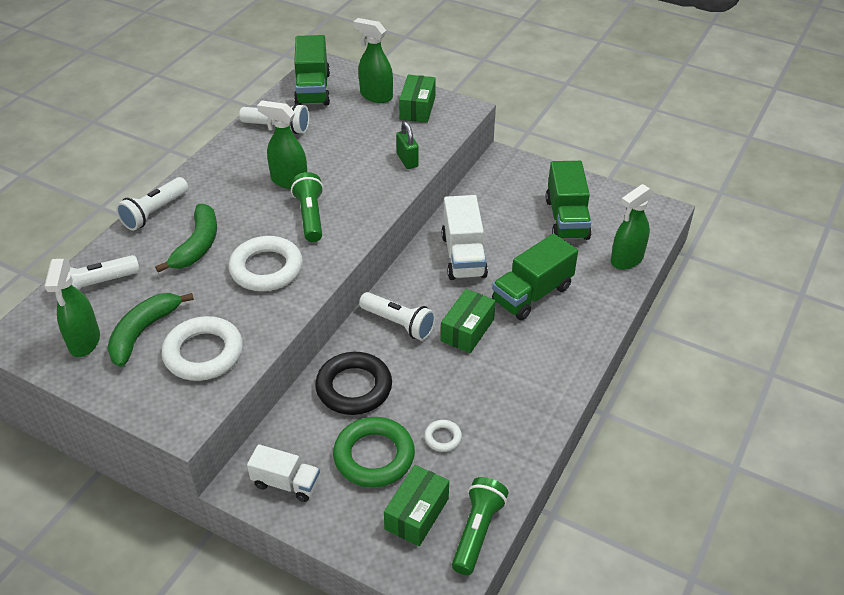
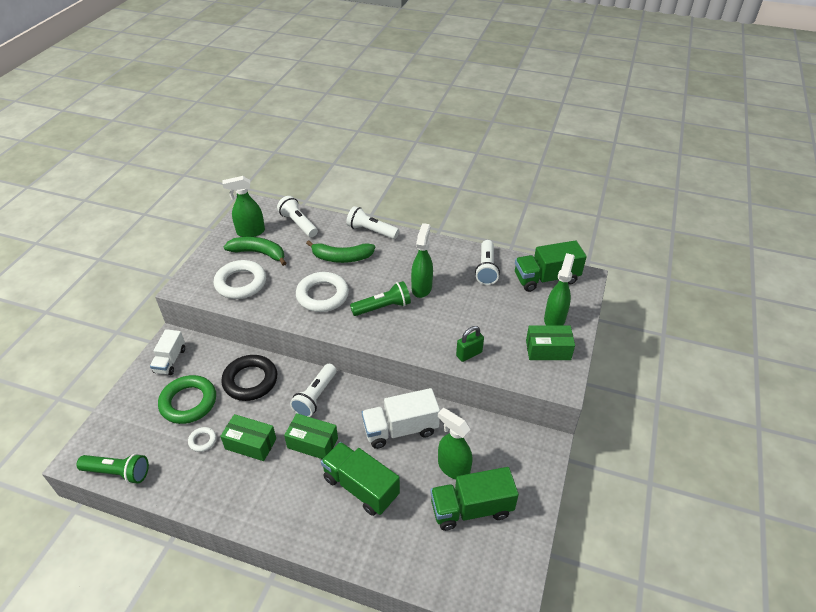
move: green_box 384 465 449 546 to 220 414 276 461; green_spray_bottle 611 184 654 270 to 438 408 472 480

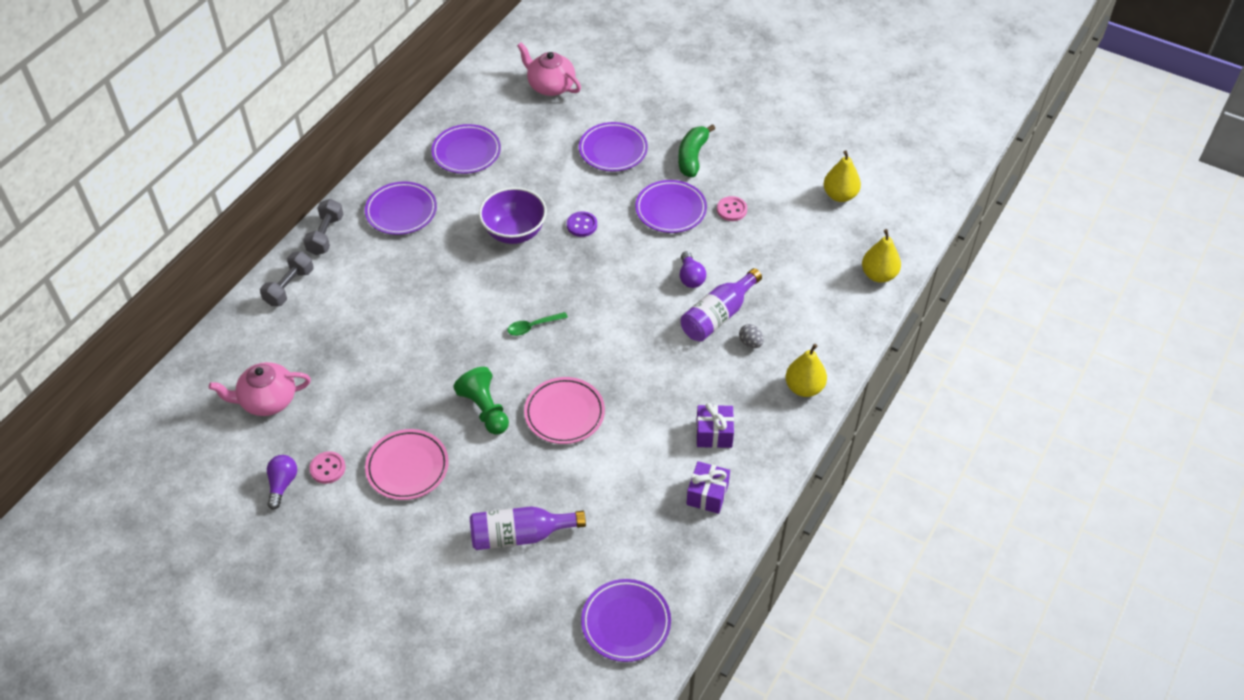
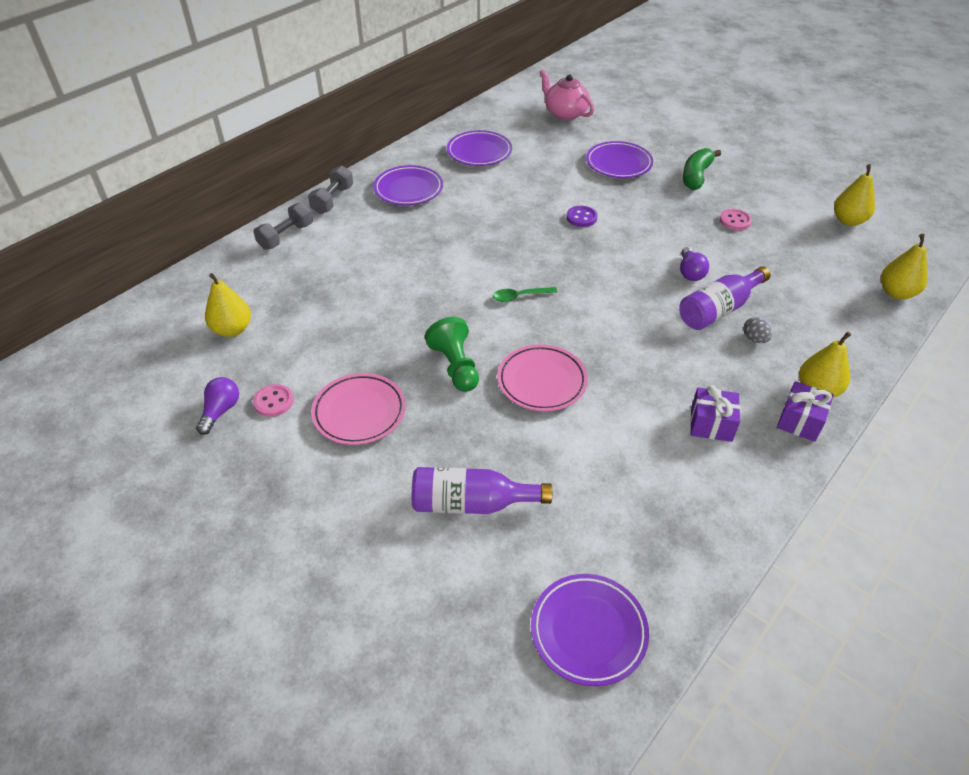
delete: purple_bowl 479 187 547 244; purple_plate 635 180 707 233
move: purple_gift 687 461 730 514 to 777 381 834 442
replace: pink_teapot 209 362 311 416 to yellow_pear 205 273 251 337

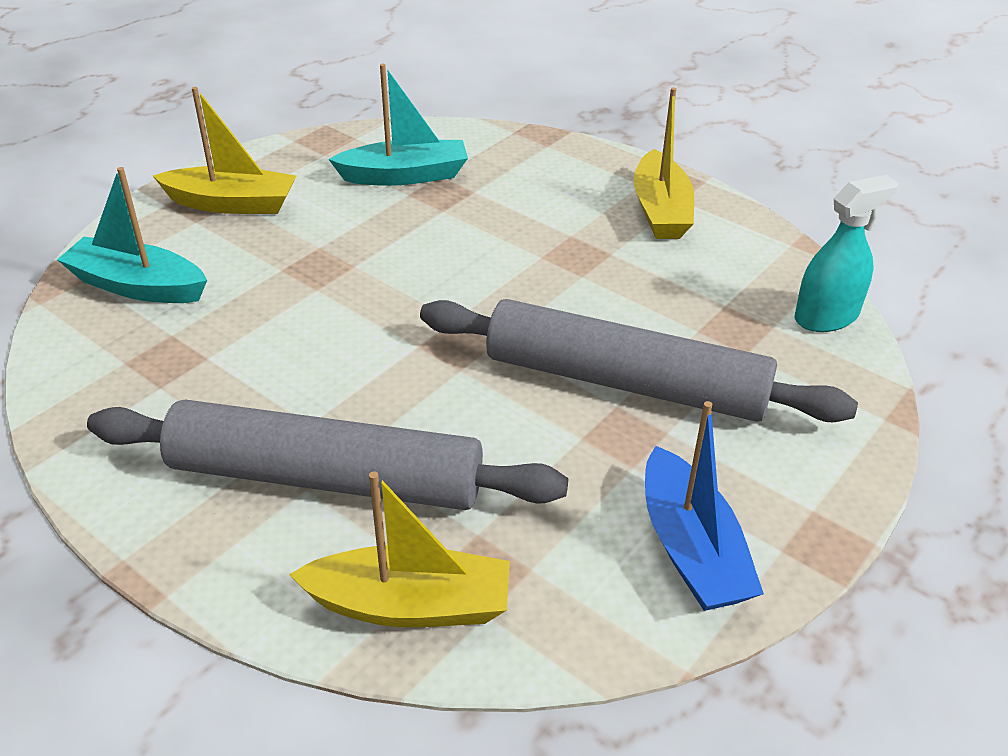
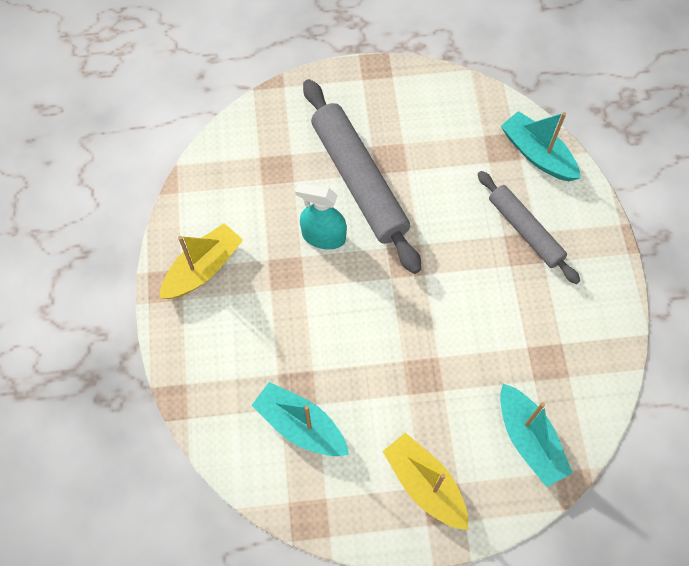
delete: blue_boat 645 401 764 611
move: turquoise_spray_bottle 795 175 898 332 to 295 183 347 250
recolor: yellow_boat 289 472 510 627 to turquoise_boat 501 111 581 181
resize: grey_rolling_pin 87 399 568 510 = 478 171 580 284 x0.61

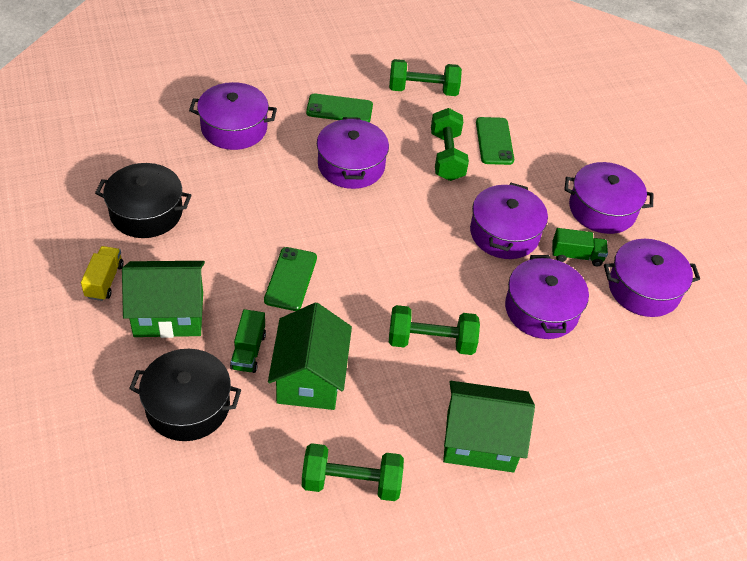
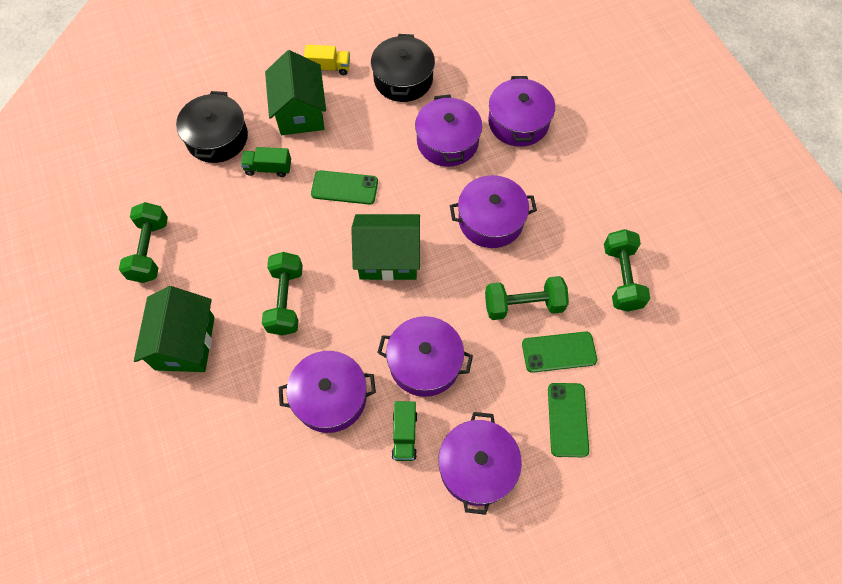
move: green_house 268 302 352 410 to 351 214 420 281; purple_pot 604 239 700 317 to 415 94 482 167; green_phone 306 94 373 122 to 548 383 589 457

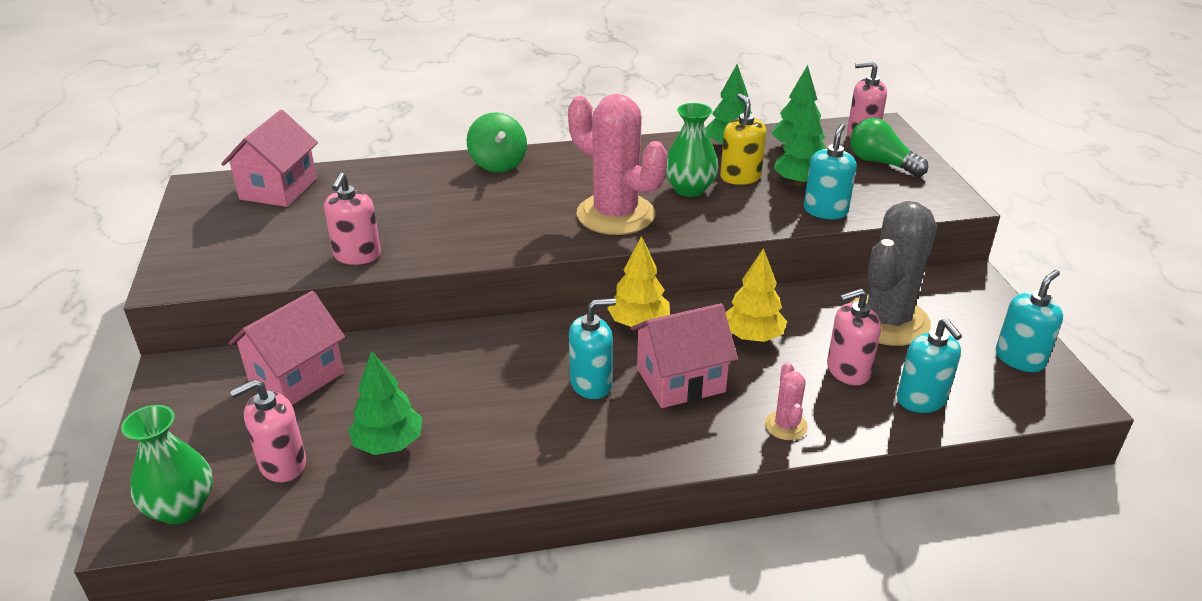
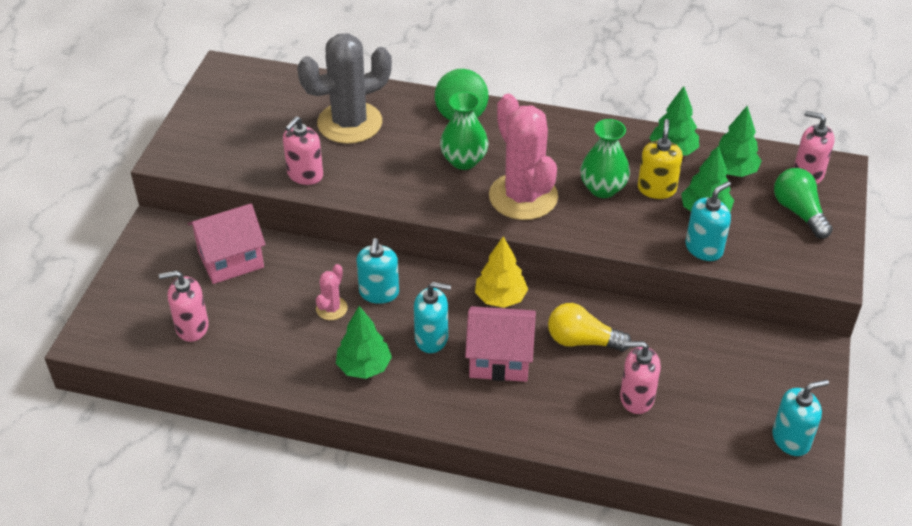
delete: pink_house 221 110 318 207
move: grey_cactus 850 201 937 346 to 297 33 392 144; pink_cactus 765 362 808 440 to 316 264 348 320; green_tree 348 350 423 455 to 336 306 392 379; turquoise_soap_dispenser 897 318 962 413 to 357 238 399 304; green_vase 121 405 213 524 to 440 92 488 170
replace: yellow_tree 725 248 787 342 to yellow_light_bulb 548 303 632 352

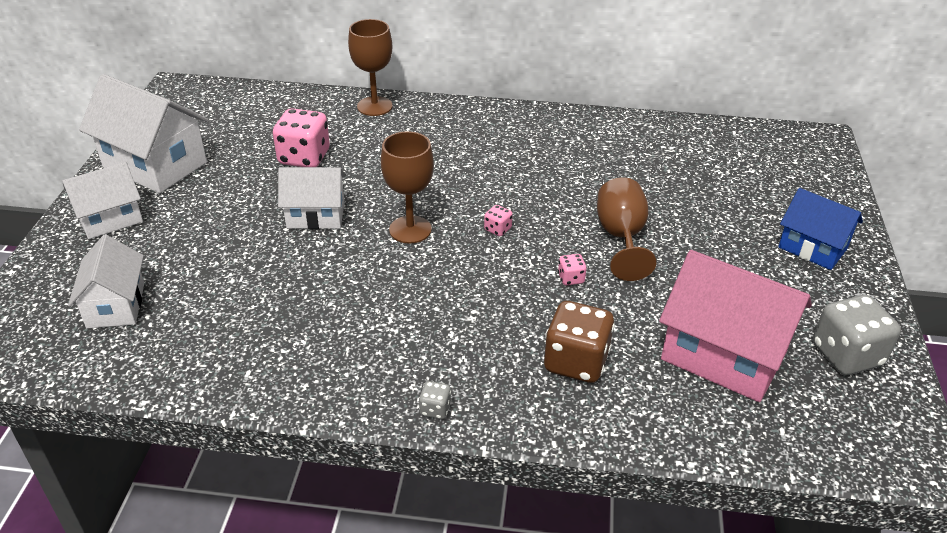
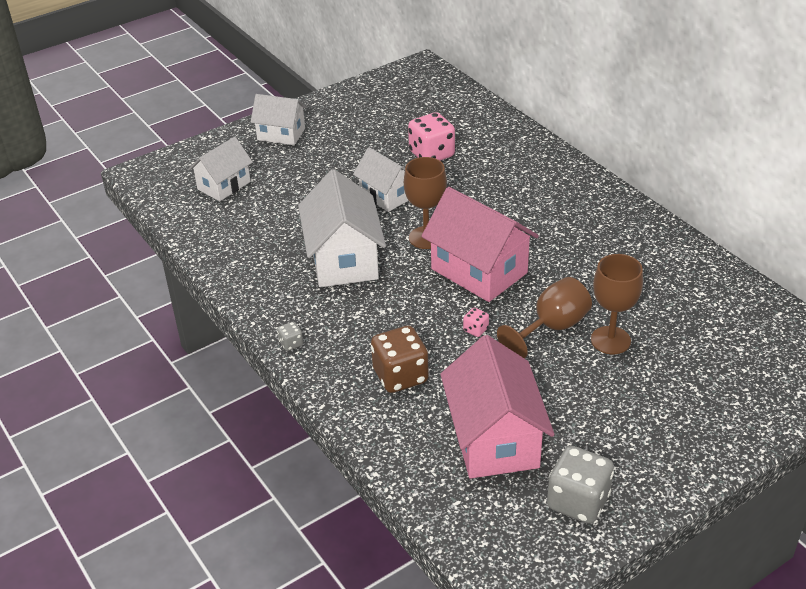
delete: blue_house 778 188 863 270
move: white_house 79 74 208 193 to 298 169 386 287; brown_goblet 348 19 393 116 to 591 254 643 354
replace: pink_dice 484 205 512 236 to pink_house 421 187 539 302

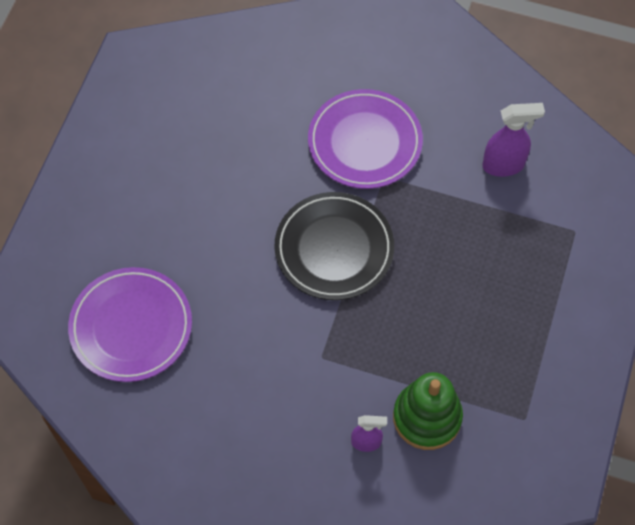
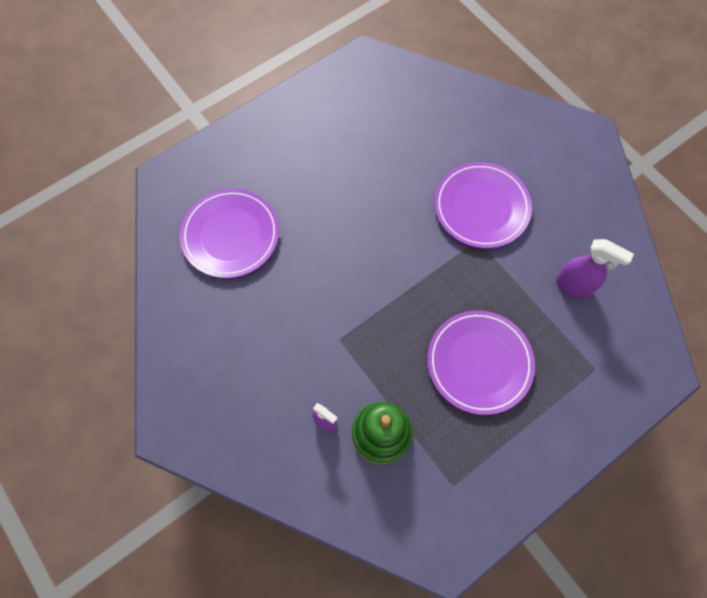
delete: black_plate 274 192 394 300
insert: purple_plate 427 310 535 415

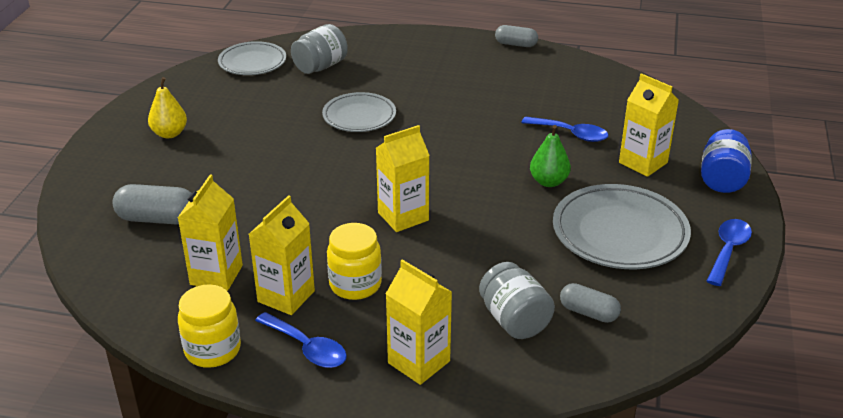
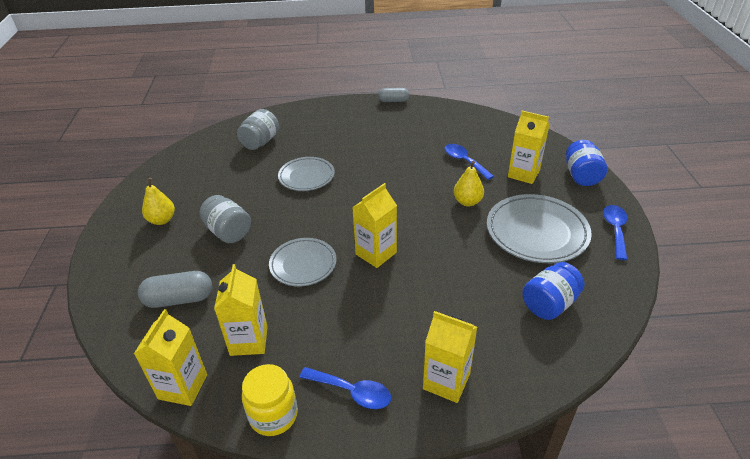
delete: yellow_jar 327 223 382 300
move: yellow_carton 249 195 315 315 to 134 309 207 406; grey_jar 479 262 555 339 to 200 195 251 243; grey_plate 218 41 286 75 to 269 238 337 287
replace: grey_capsule 560 283 621 323 to blue_jar 522 262 584 320
recolor: green_pear 530 125 571 187 to yellow_pear 453 161 484 206
rotate: blue_spoon 521 116 609 142 = 444 144 494 180 135 degrees counterclockwise

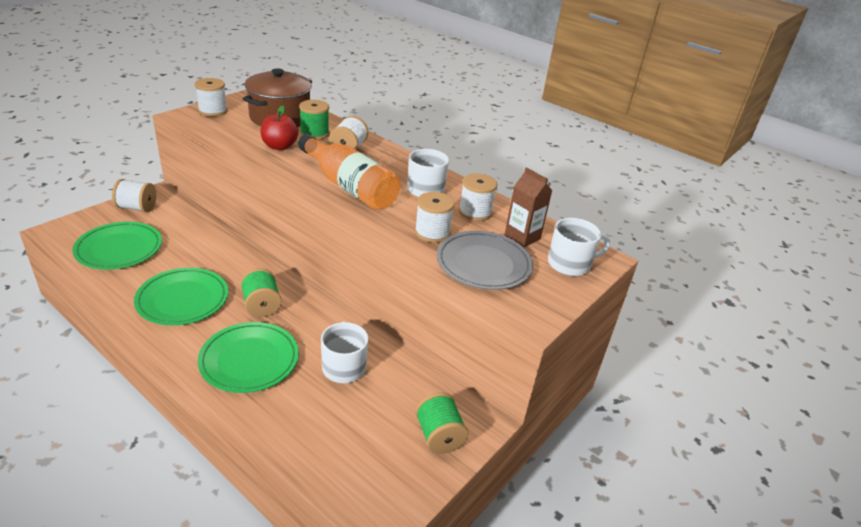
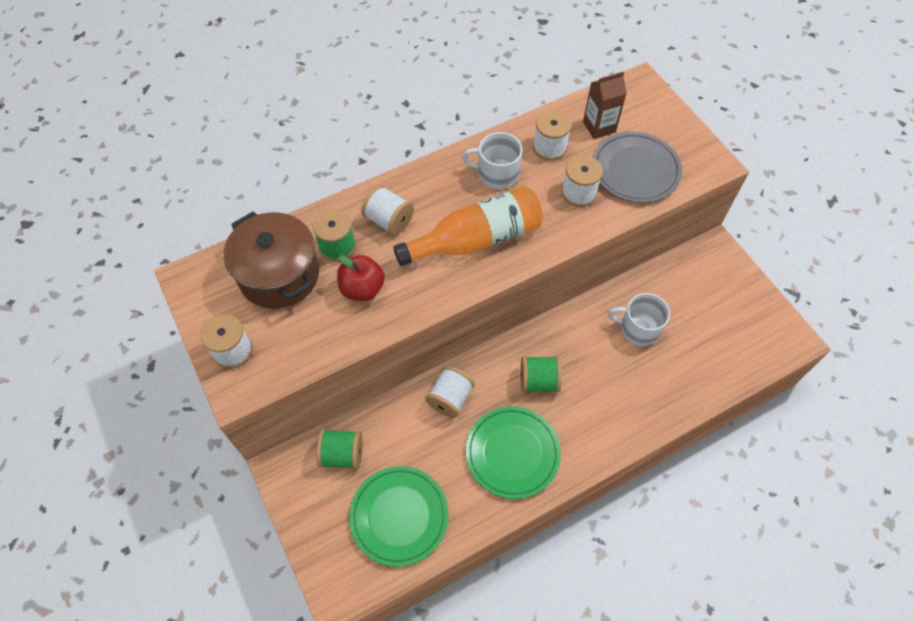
delete: green_plate 198 322 299 393; white_mug 548 218 610 276
move: green_spool 415 392 469 454 to 316 429 362 470; white_spool 112 179 156 212 to 425 366 475 418

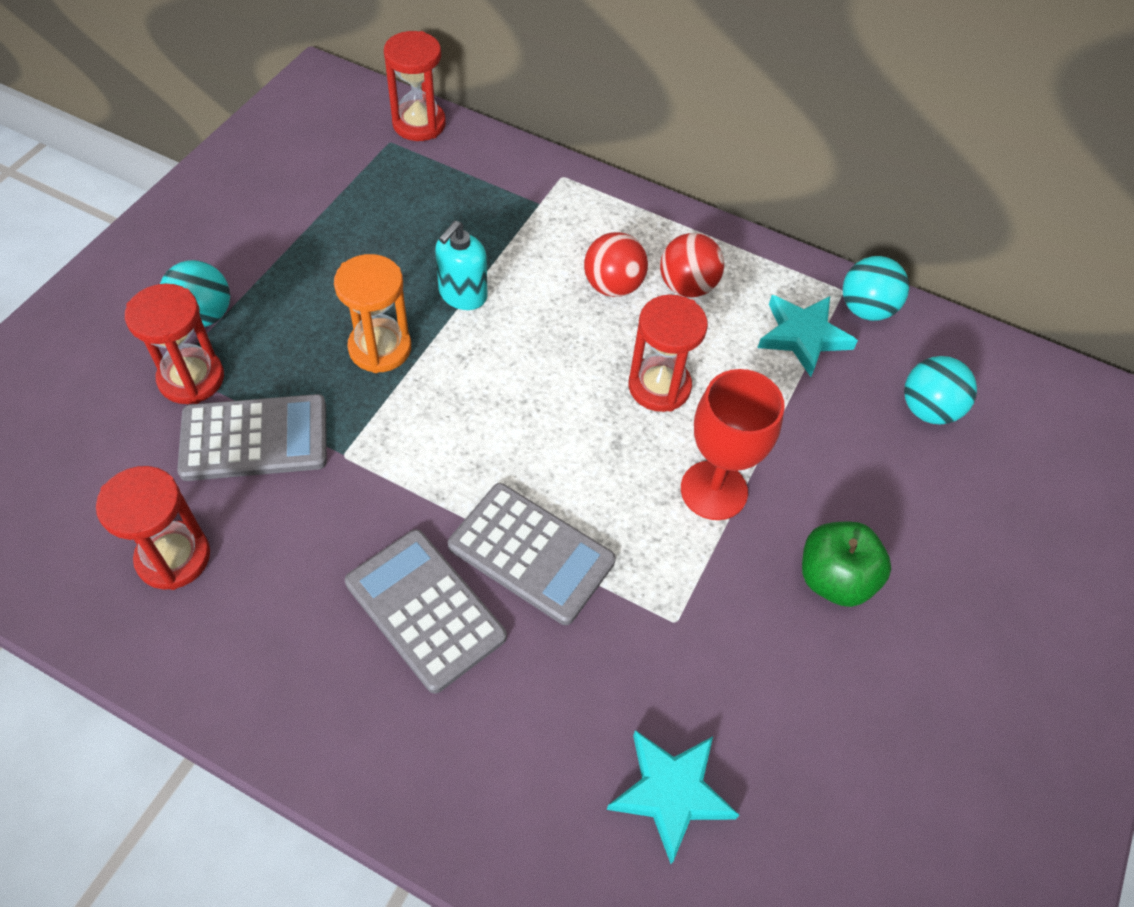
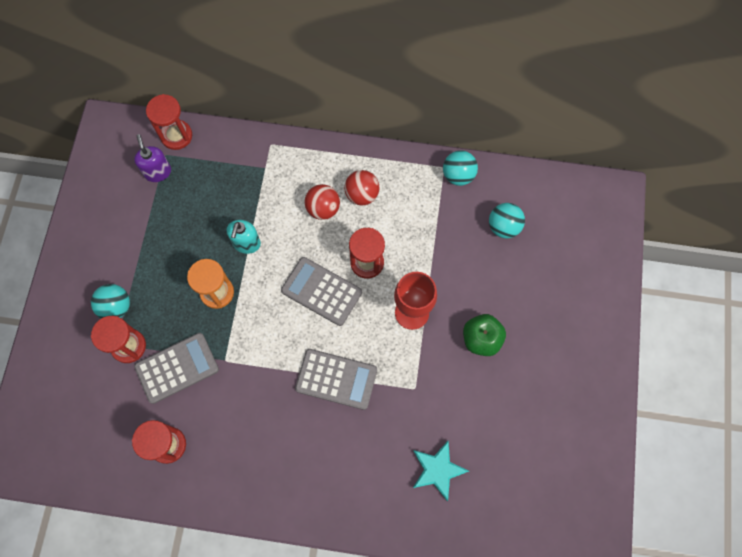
delete: turquoise_star 757 295 858 377
insert: purple_soap_dispenser 134 134 171 182
move: grey_calculator 345 529 507 694 to 281 257 362 326

